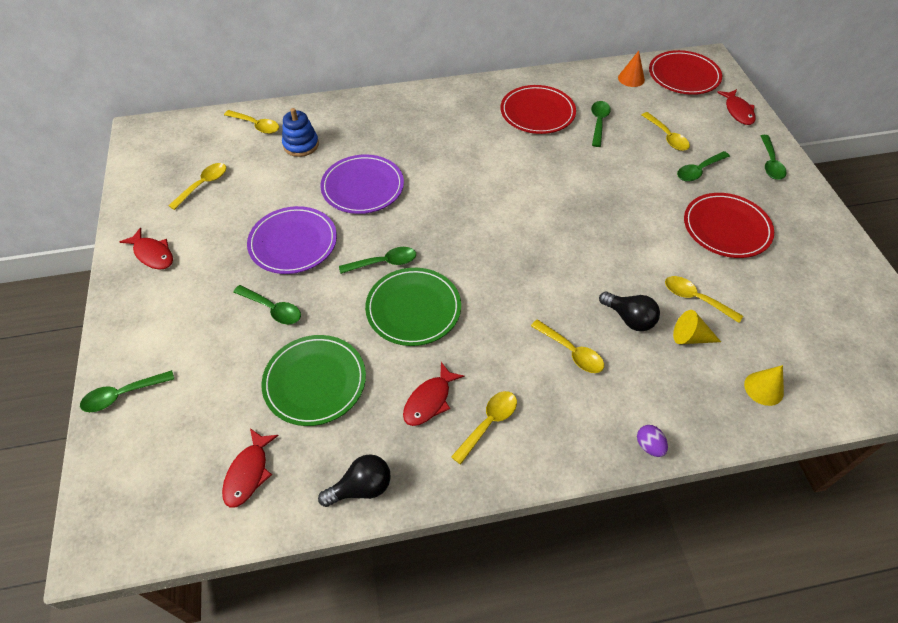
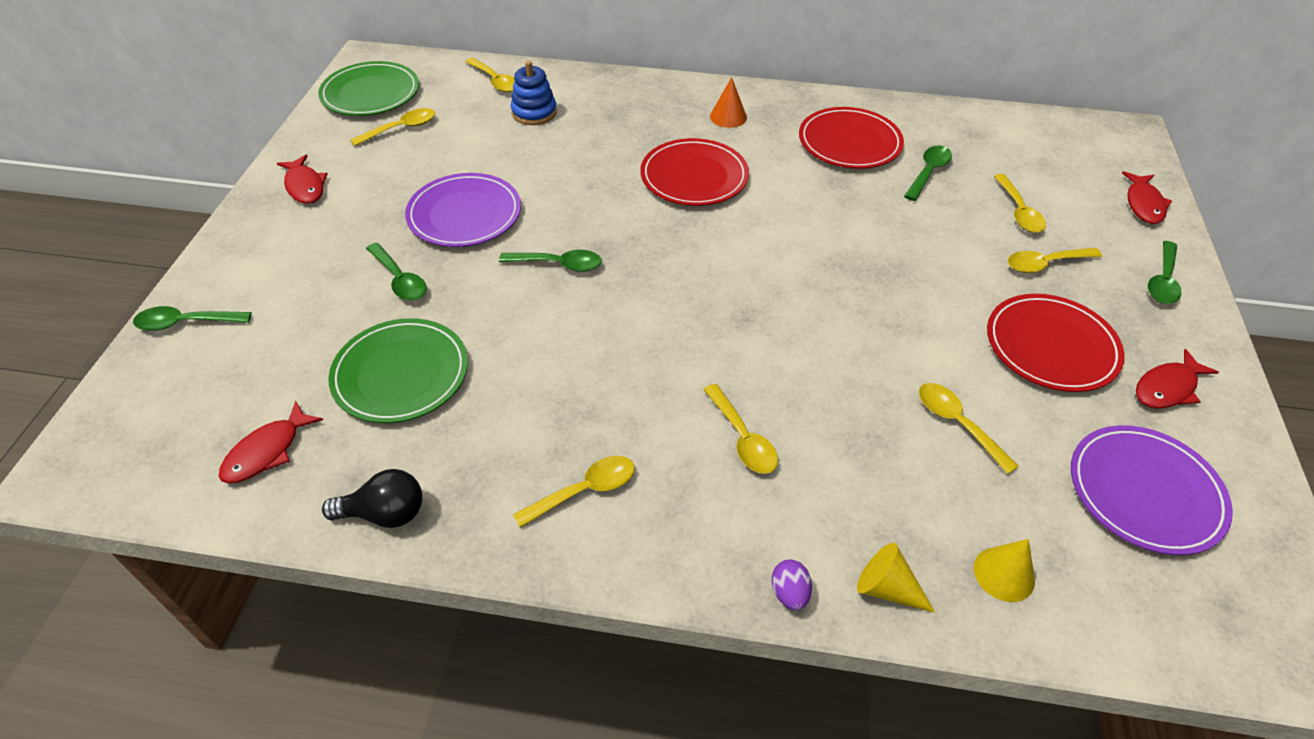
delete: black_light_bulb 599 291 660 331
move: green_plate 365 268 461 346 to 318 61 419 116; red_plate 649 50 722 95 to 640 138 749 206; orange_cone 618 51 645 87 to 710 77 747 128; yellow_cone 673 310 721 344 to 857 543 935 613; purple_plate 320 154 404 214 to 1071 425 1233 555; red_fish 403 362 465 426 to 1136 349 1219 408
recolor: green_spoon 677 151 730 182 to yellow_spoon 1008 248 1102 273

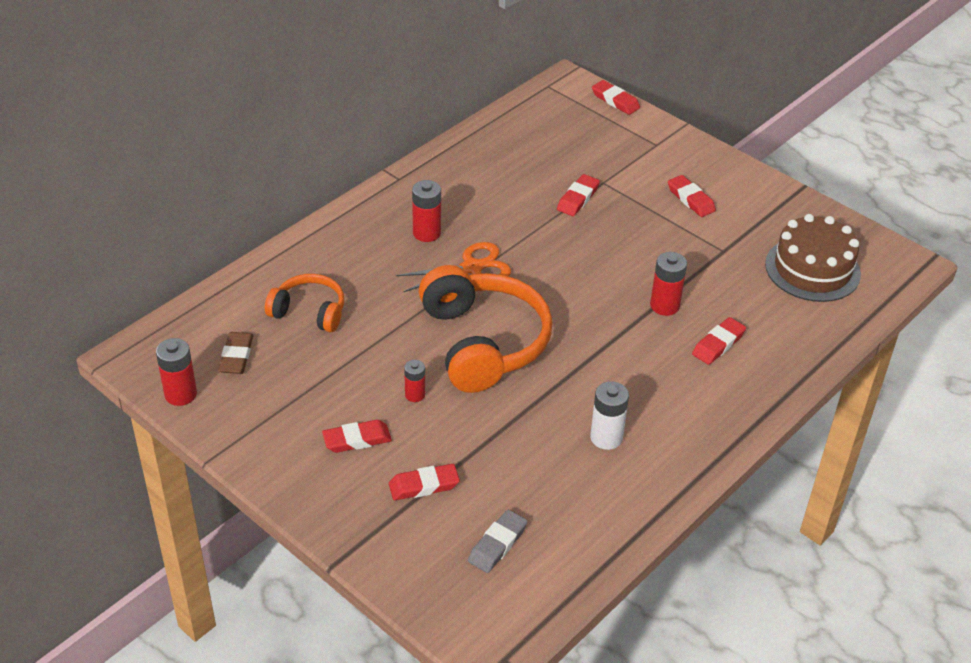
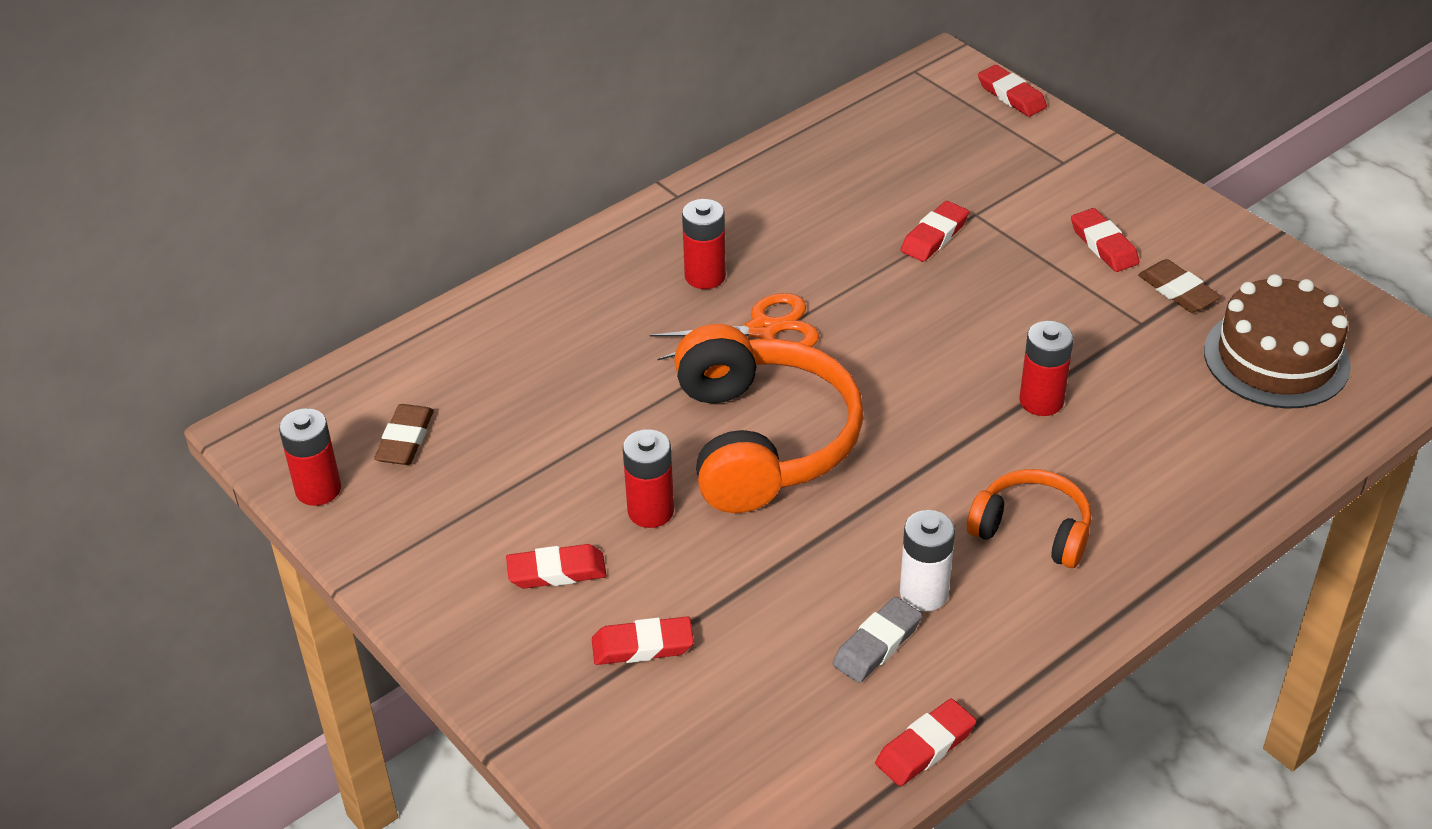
insert: brown_eraser 1138 259 1221 313
move: grey_eraser 468 510 527 573 to 832 597 922 683; red_eraser 692 317 746 365 to 875 699 976 786; orange_headphones 265 274 344 332 to 967 469 1091 568
resize: red_battery 404 360 425 402 = 623 429 674 528 x1.57

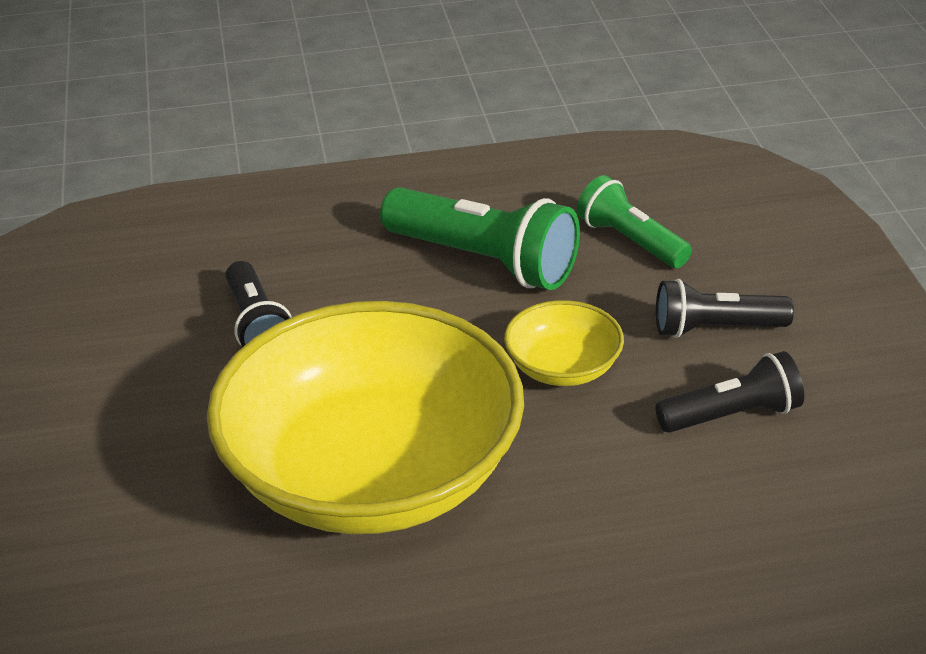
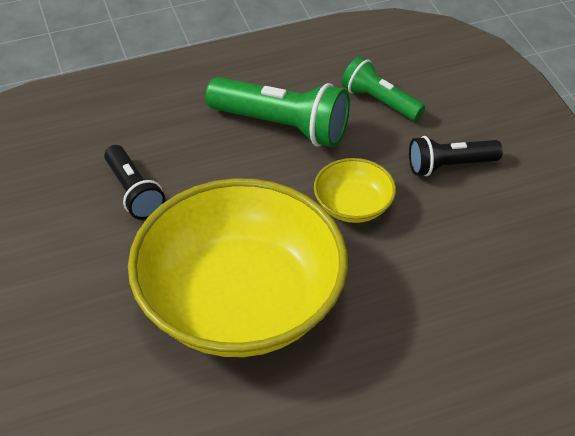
delete: black_flashlight 655 351 804 433

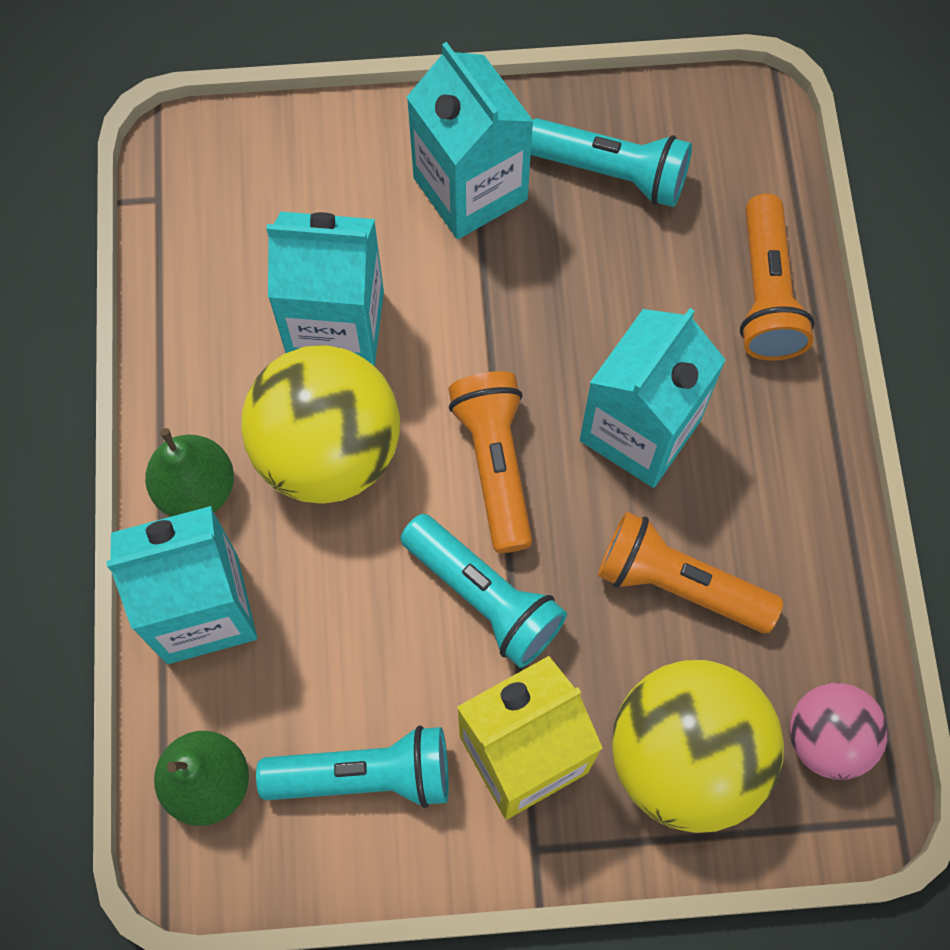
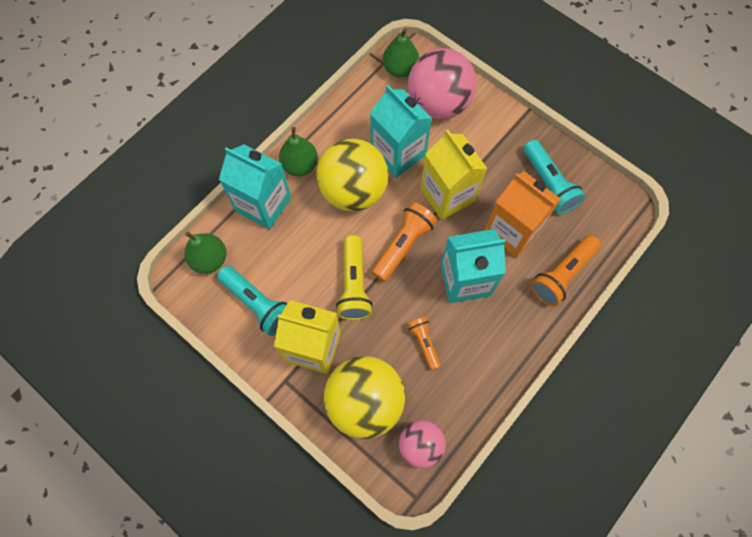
delete: turquoise_carton 407 42 534 239
insert: green_pear 383 28 419 78; pink_ball 408 48 477 119; yellow_carton 420 129 488 220; orange_carton 484 171 561 257
recolor: turquoise_flashlight 400 514 567 668 to yellow_flashlight 336 235 373 320
resize: orange_flashlight 598 511 783 633 = 407 317 441 370 x0.60

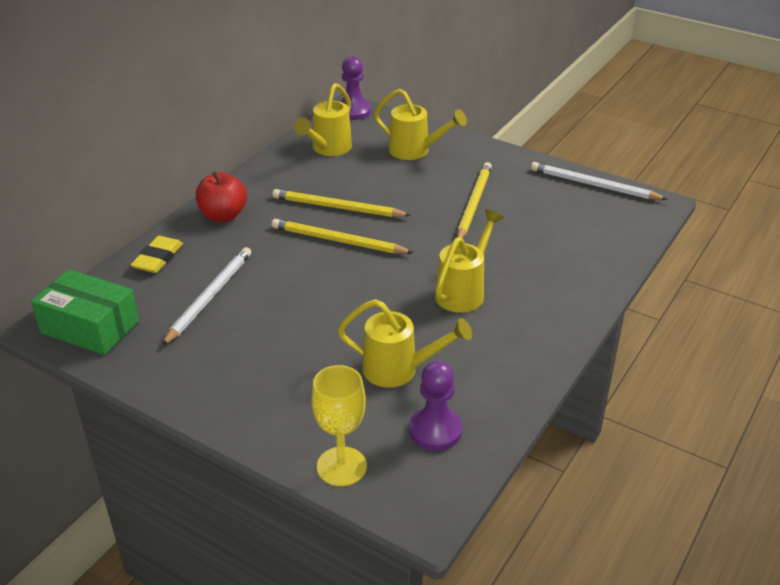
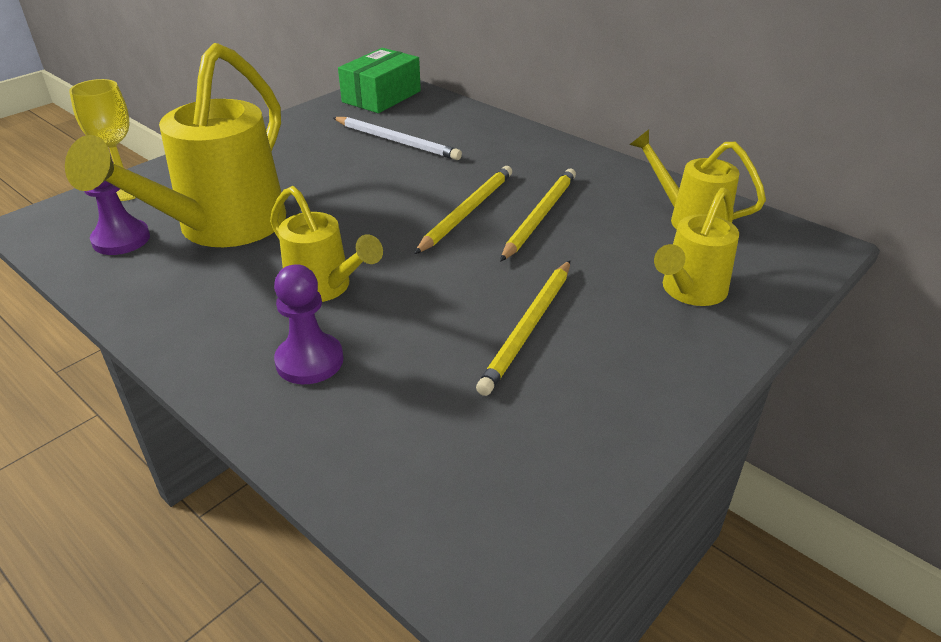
delete: yellow_eraser 130 236 183 273; red_apple 196 171 247 222; white_pencil 531 162 668 200
move: purple_pawn 341 56 371 120 to 274 264 343 384
rotate: yellow_pencil 457 162 492 239 = 476 261 570 396 90 degrees clockwise
resize: yellow_watering_can 338 299 472 388 = 65 43 286 247 x1.81

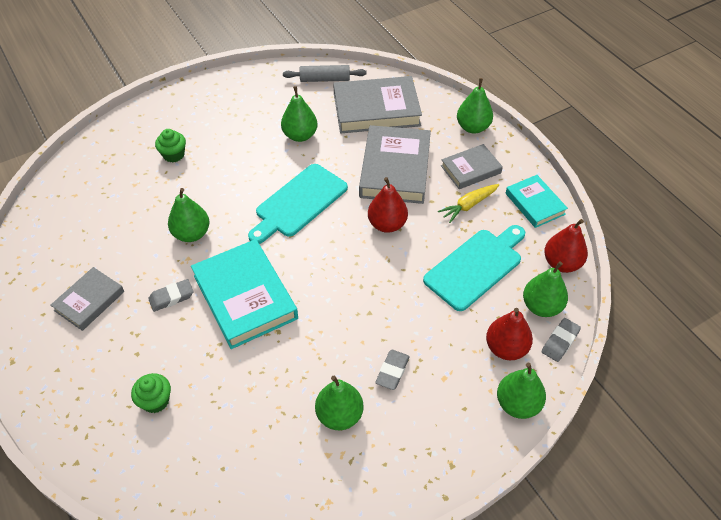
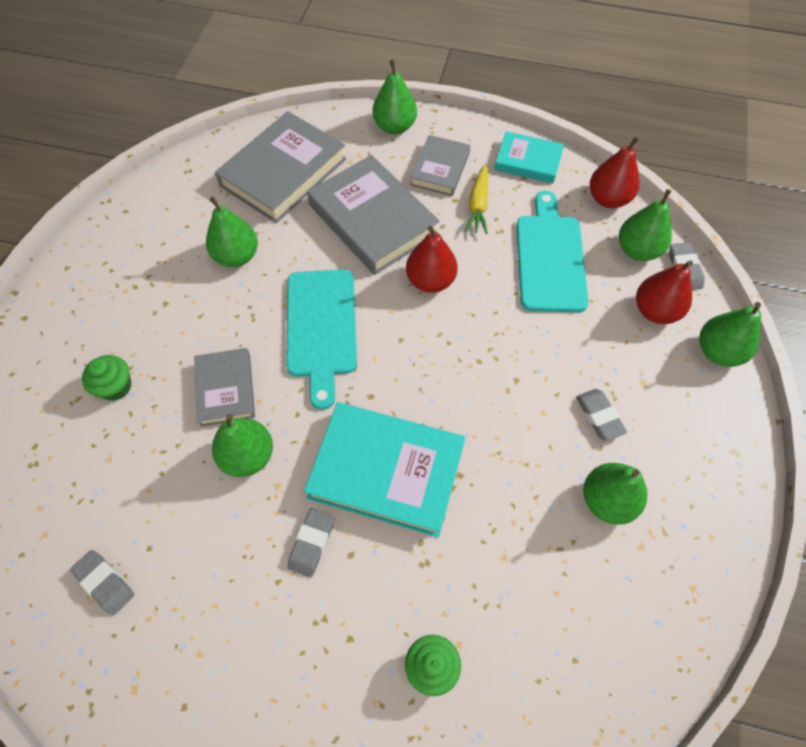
delete: grey_rolling_pin 283 65 367 82
insert: grey_eraser 70 550 134 615
move: grey_book 50 267 124 331 to 194 348 255 427

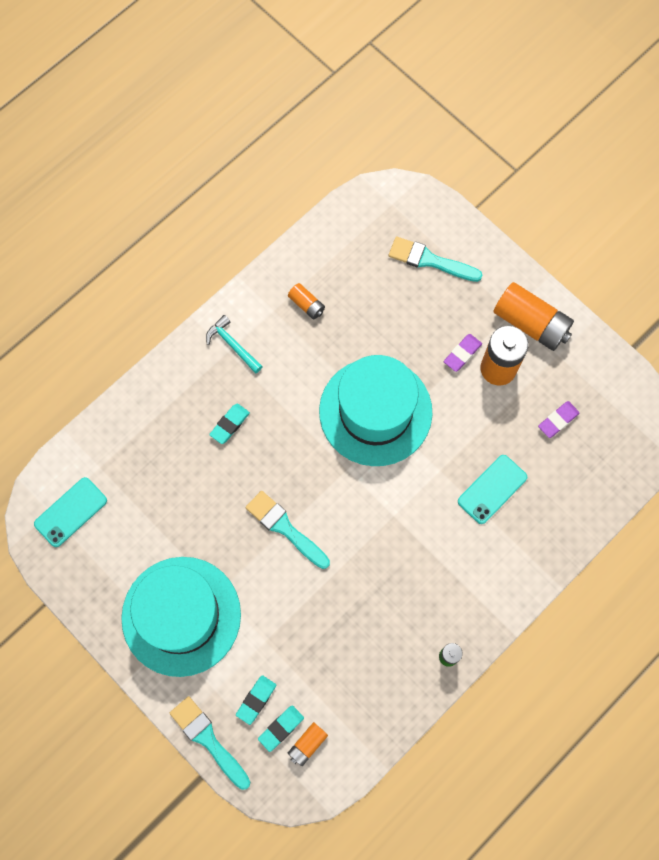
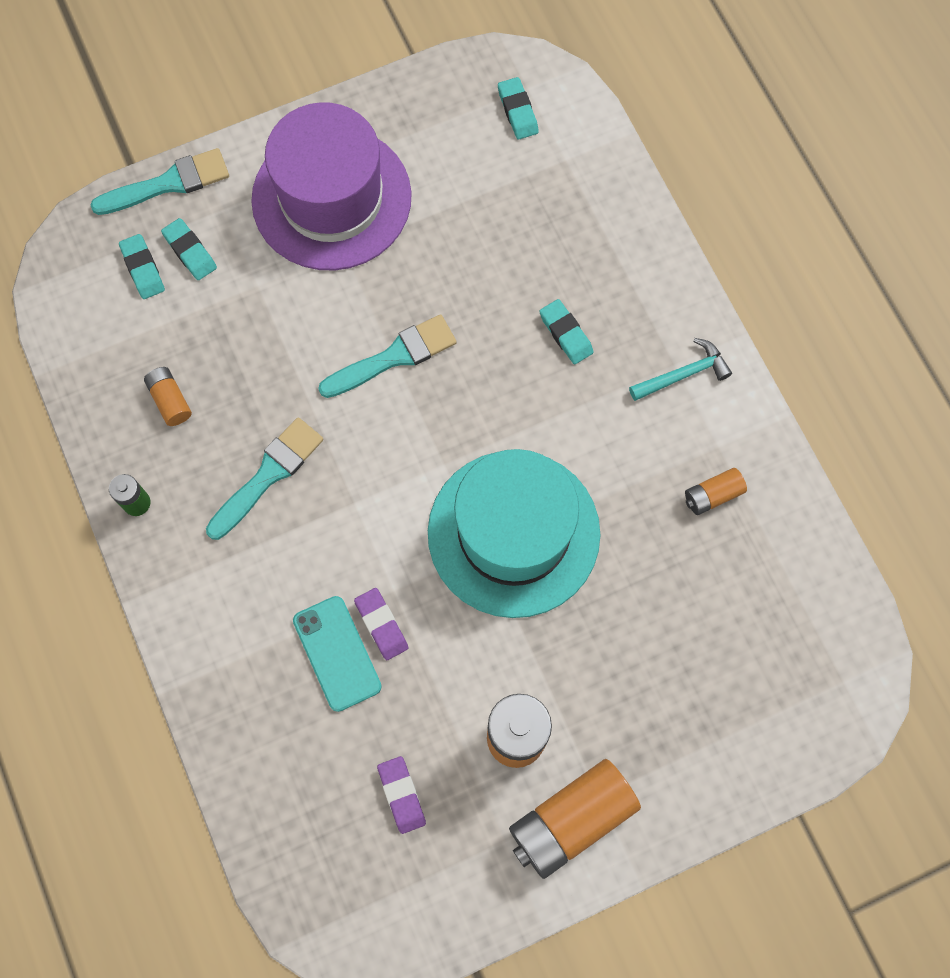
move: orange_battery 288 722 328 766 to 144 367 192 426; turquoise_brush 389 236 482 282 to 206 417 324 540; purple_eraser 444 334 482 372 to 354 588 408 660
replace: turquoise_phone 34 477 107 547 to turquoise_eraser 498 77 539 139
recolor: turquoise_hat 121 557 241 677 to purple_hat 251 102 412 271

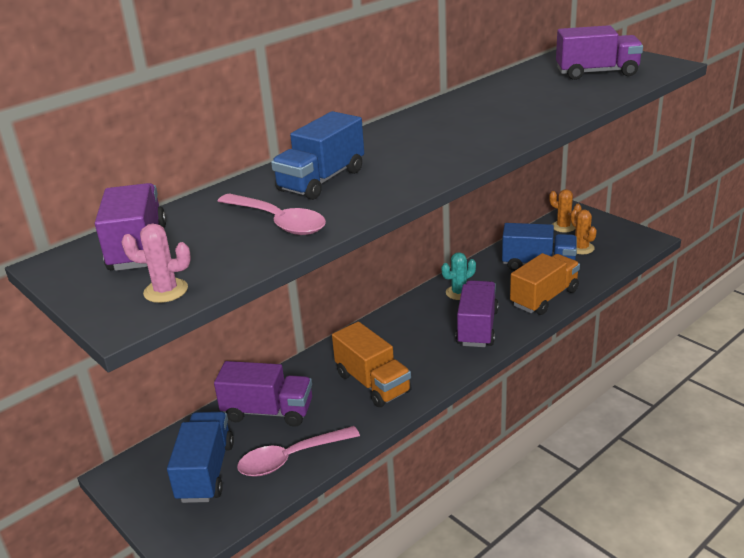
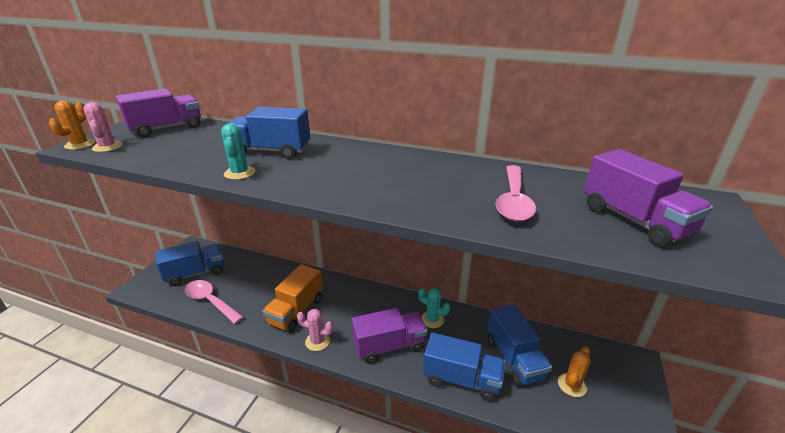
delete: purple_truck 214 361 312 427
insert: turquoise_cactus 221 123 255 180; pink_cactus 297 309 333 351
move: orange_cactus 549 189 581 232 to 49 100 95 150; pink_spoon 218 193 326 235 to 495 165 536 222
recolor: orange_truck 510 253 580 315 to blue_truck 423 333 505 402

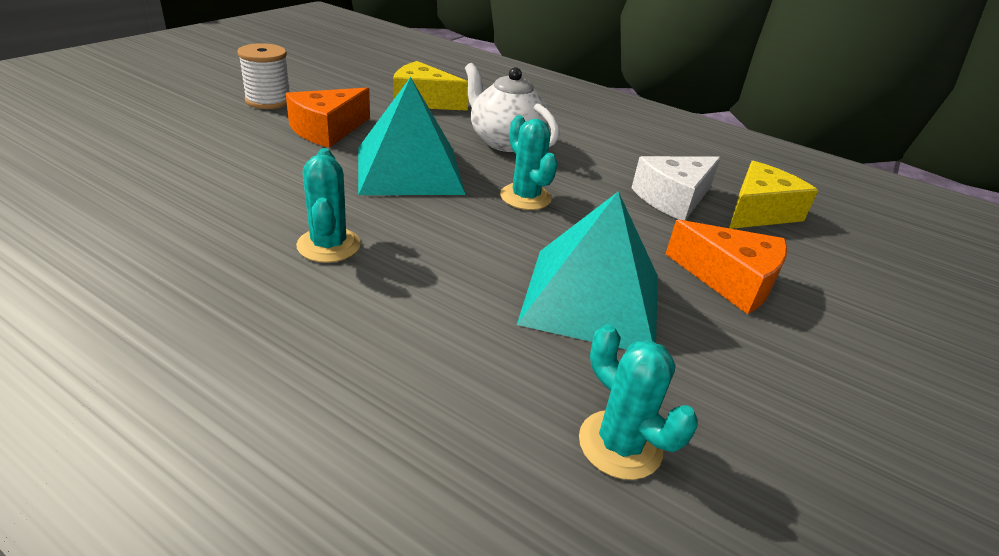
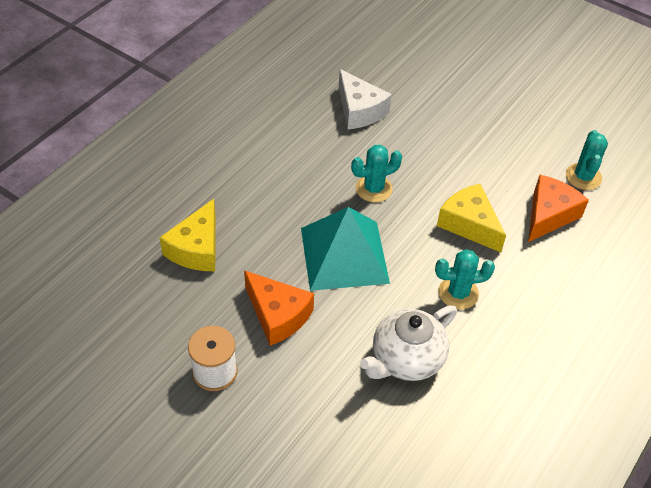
delete: turquoise_pyramid 517 191 658 350
move: white_teapot 465 63 560 152 to 360 305 457 381; yellow_cheese 729 161 818 229 to 437 184 506 252; orange_cheese 666 220 787 314 to 528 175 589 242
rotate: turquoise_cactus 579 324 698 480 = 566 130 608 190 45 degrees counterclockwise

